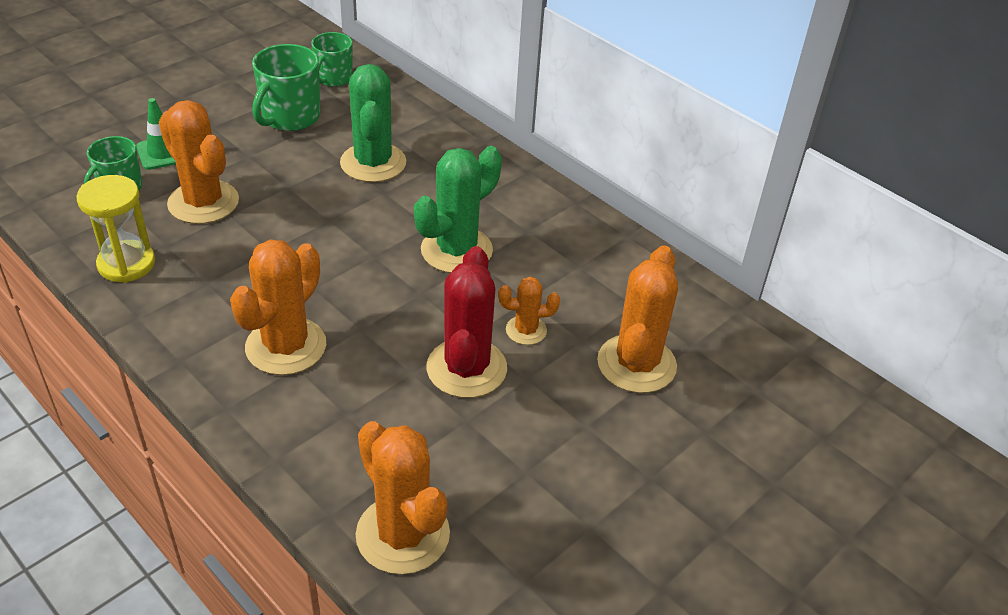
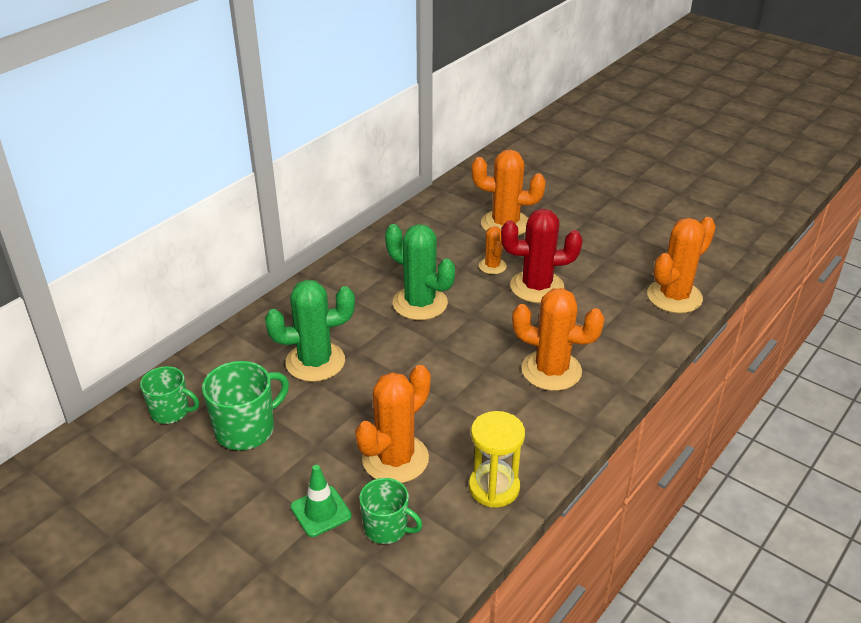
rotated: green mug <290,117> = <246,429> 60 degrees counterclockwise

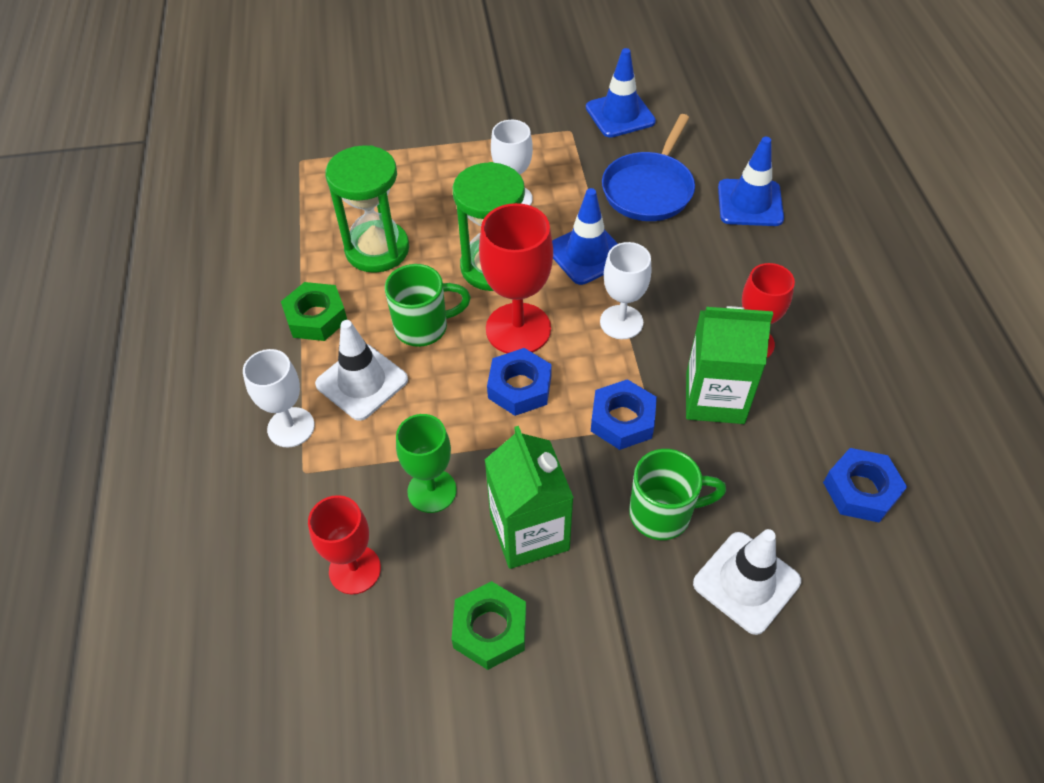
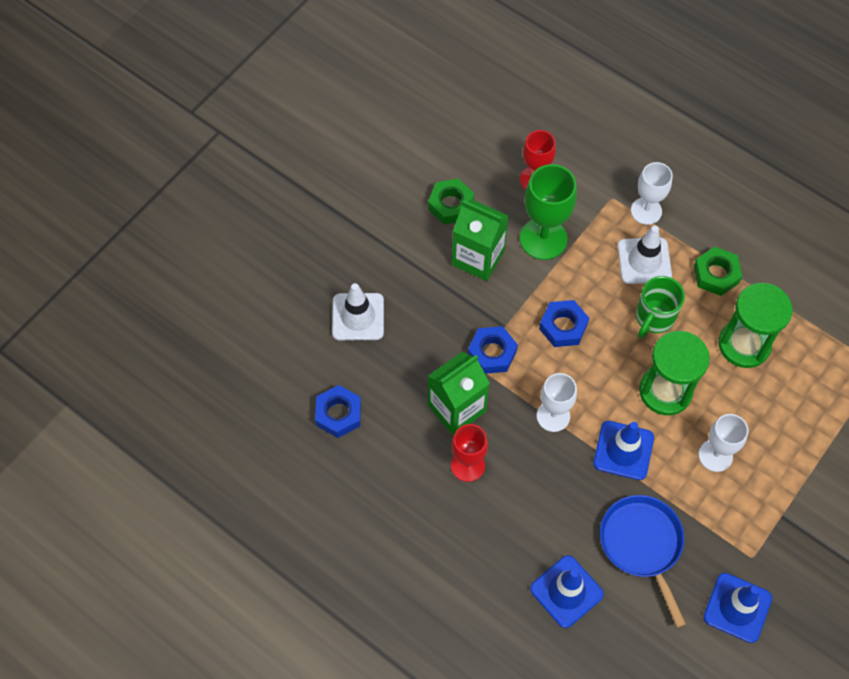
gone: red goblet <518,329>; green mug <662,514>
scaled: green goblet <432,491> = <543,239> x1.51

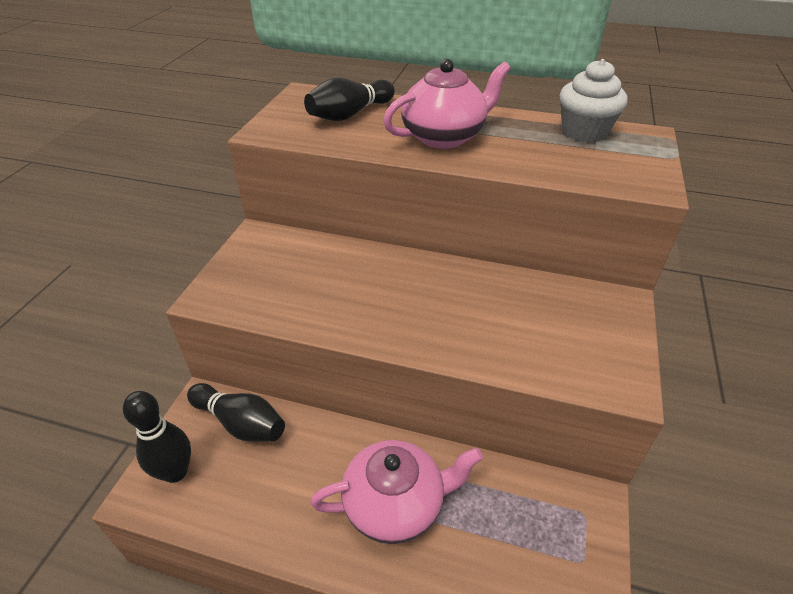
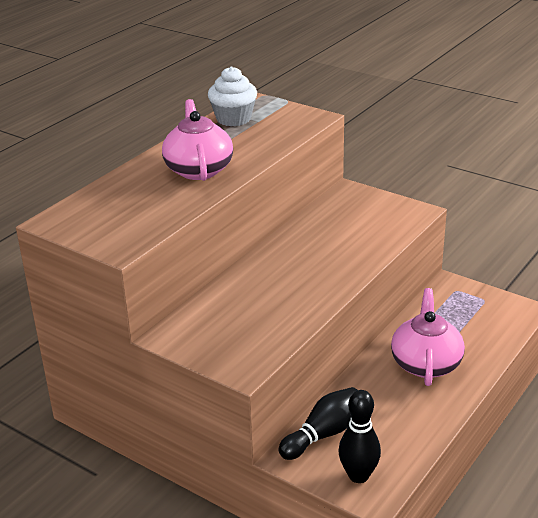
gone: black bowling pin <349,114>

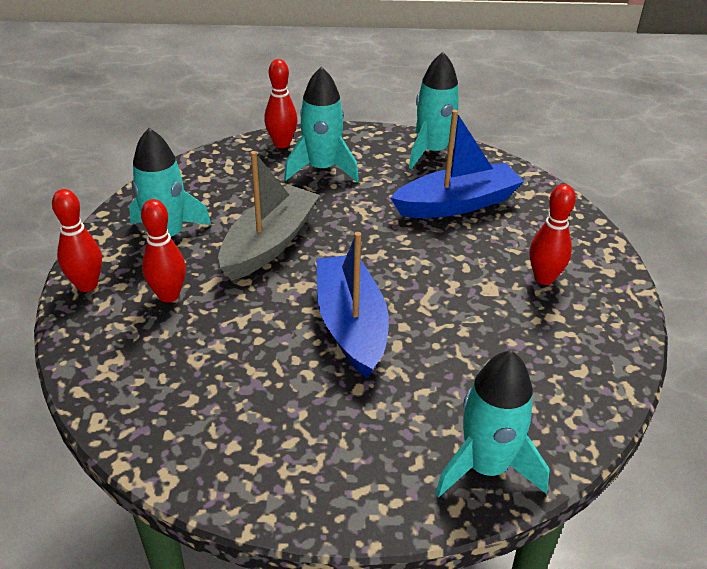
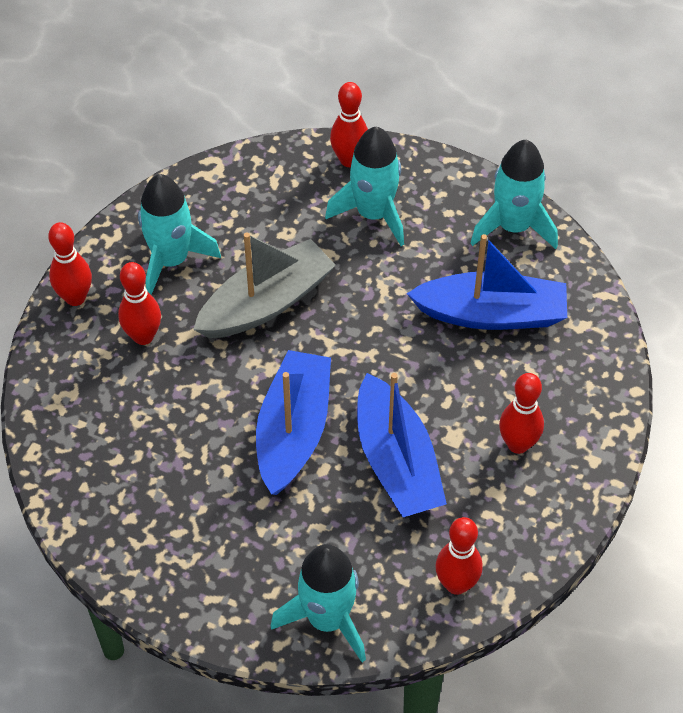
new: blue boat <396,462>; red bowling pin <456,584>

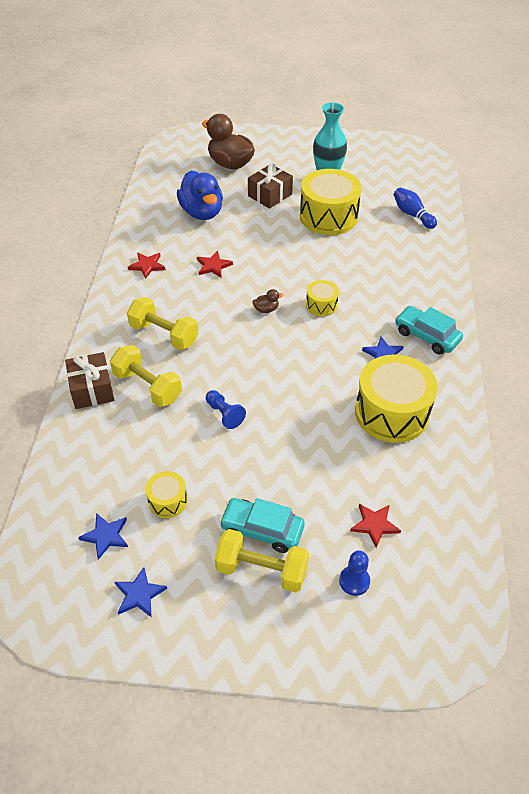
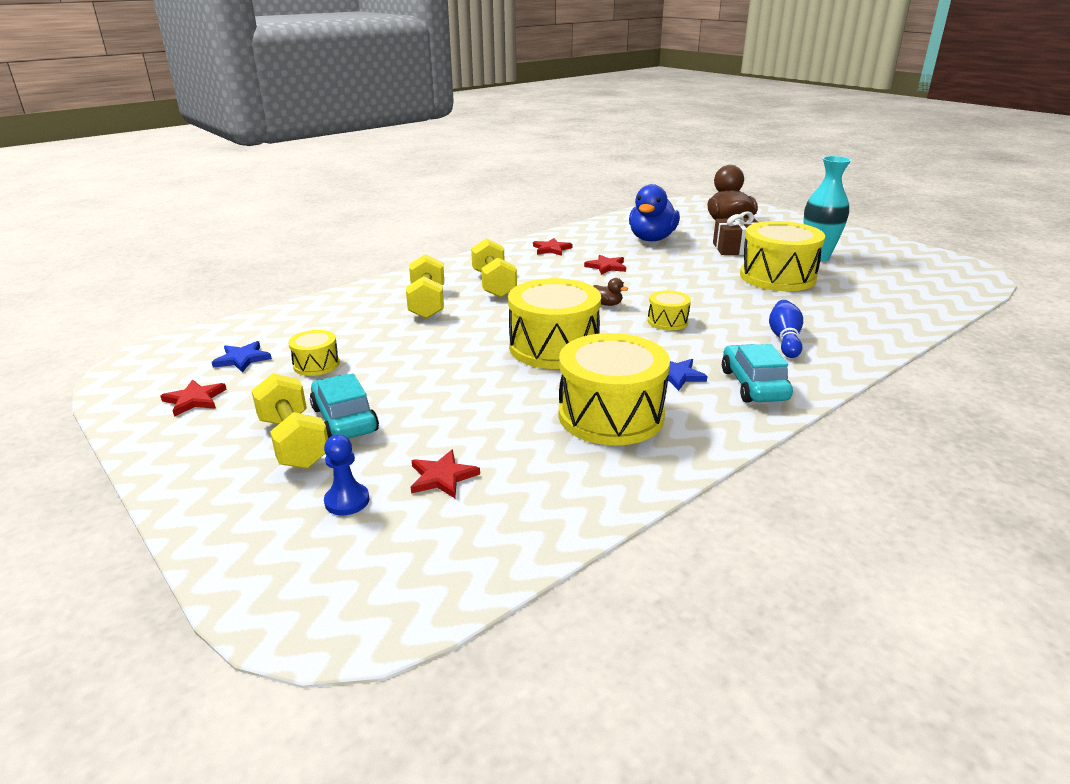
gone: brown gift <92,389>; blue pawn <224,414>
new: yellow drum <554,347>
shifted: blue bowling pin <412,215> to <784,339>
repainted: blue star <139,594> to red star <194,399>

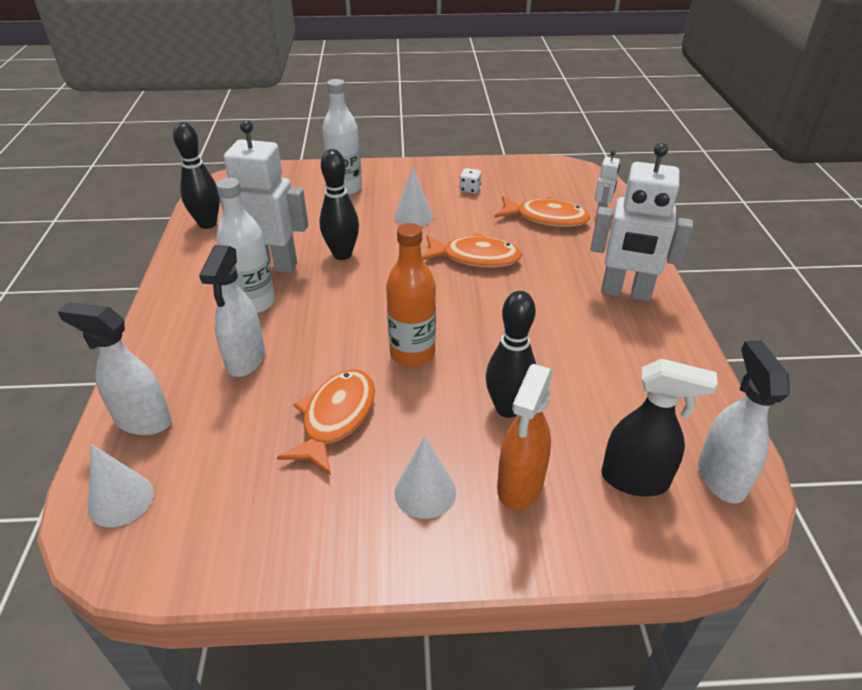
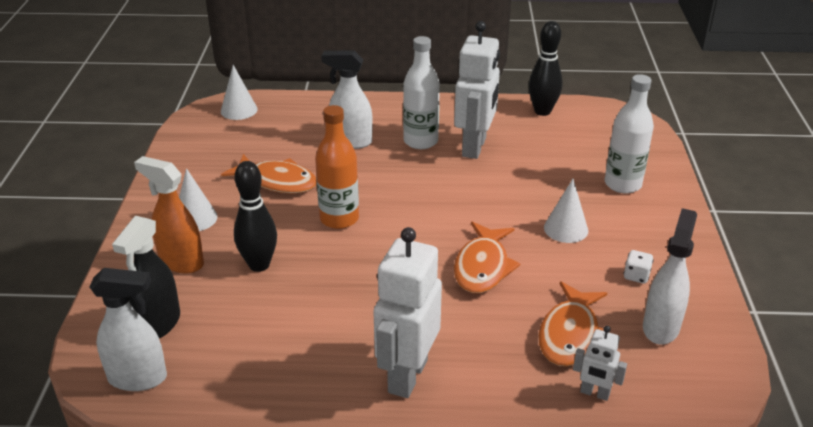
gone: black bowling pin <342,254>
shifted: white spray bottle <143,420> to <661,327>

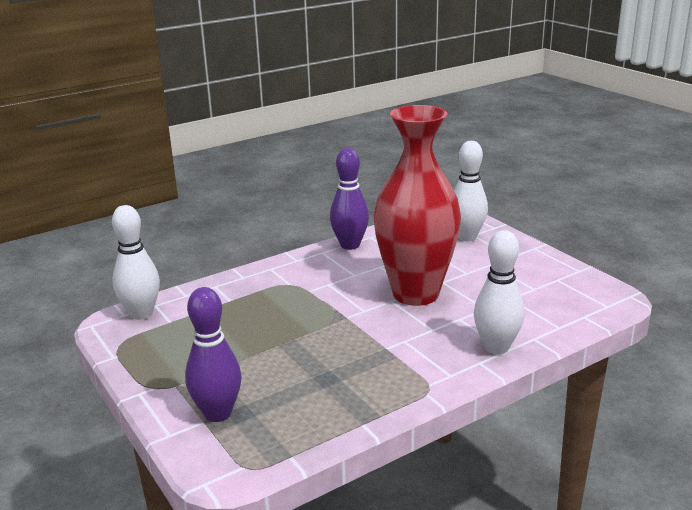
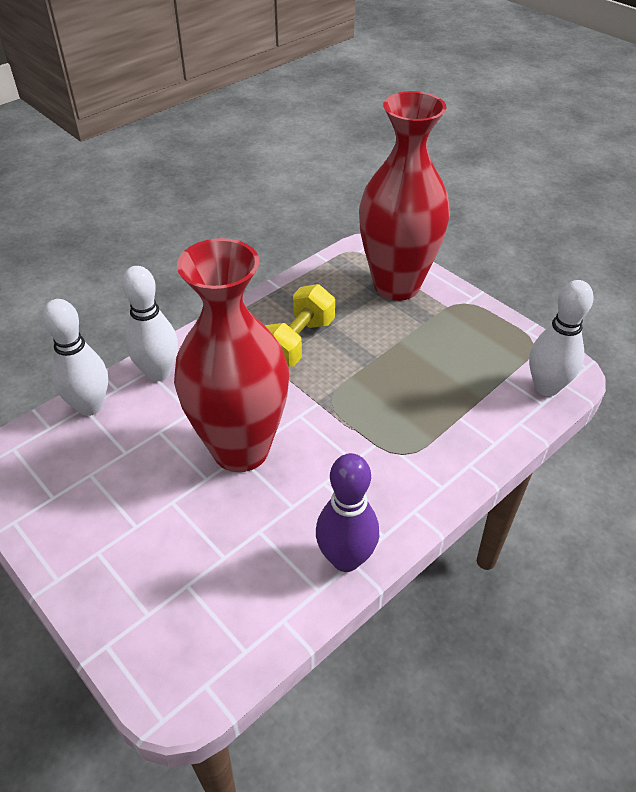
new: yellow dumbbell <297,342>
shifted: white bowling pin <467,237> to <90,406>
swapped: purple bowling pin <217,413> to red vase <396,285>

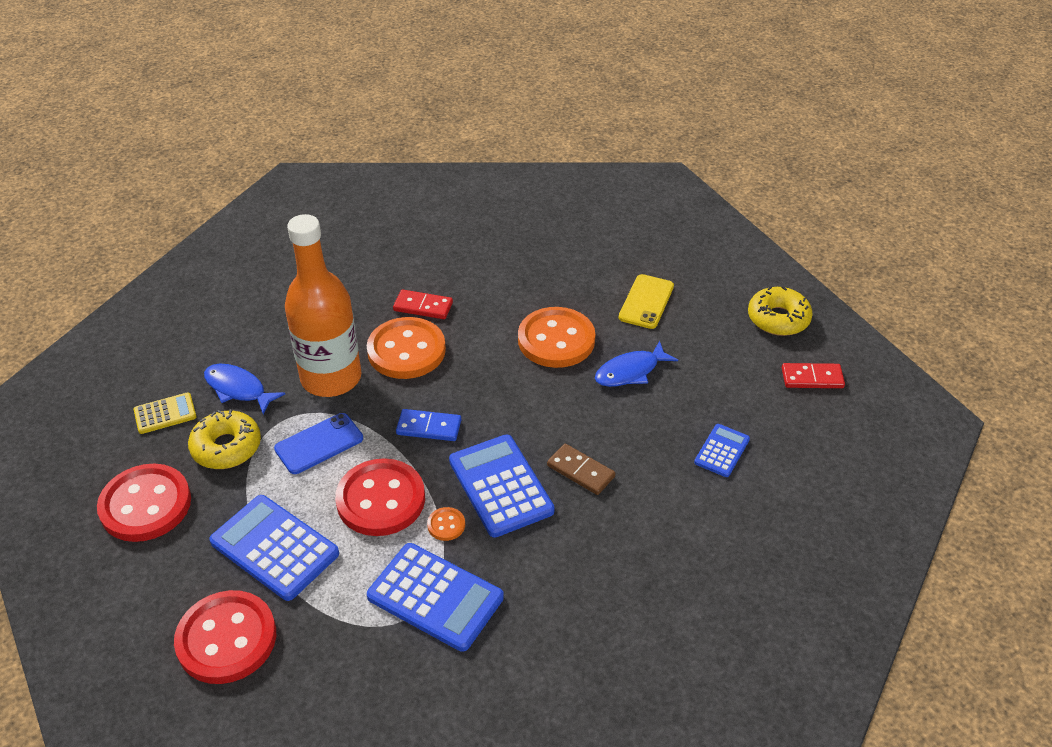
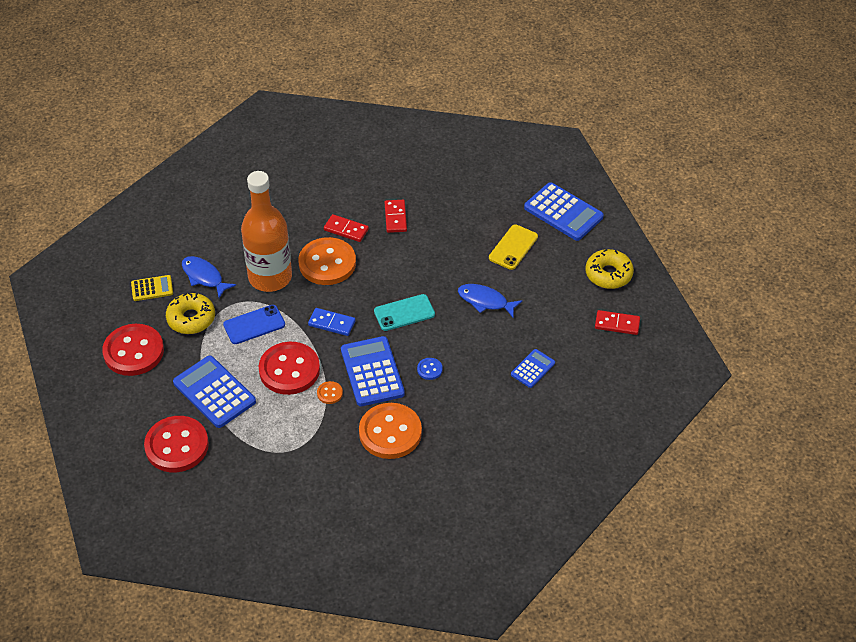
new: red domino <395,217>; turquoise phone <404,313>
shifted: orange button <556,340> to <390,432>; blue calculator <435,597> to <563,212>
swapped: brown domino <580,471> to blue button <429,369>
rotated: blue fish <630,371> = <485,301> 45 degrees clockwise

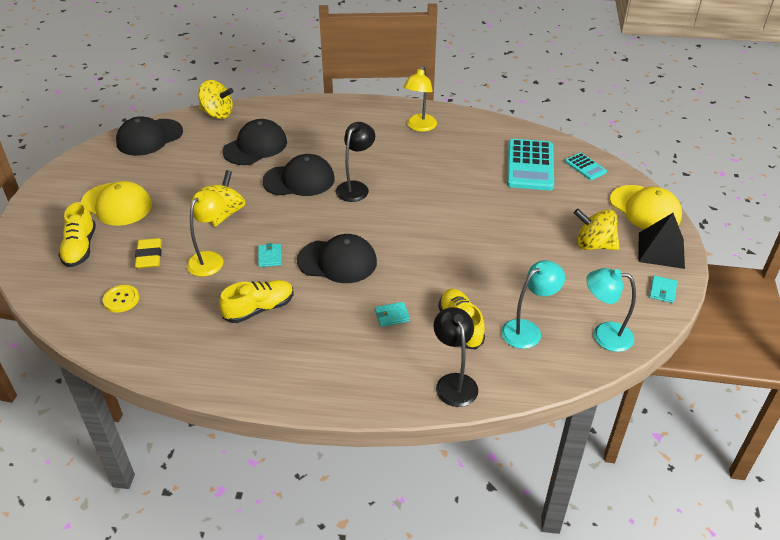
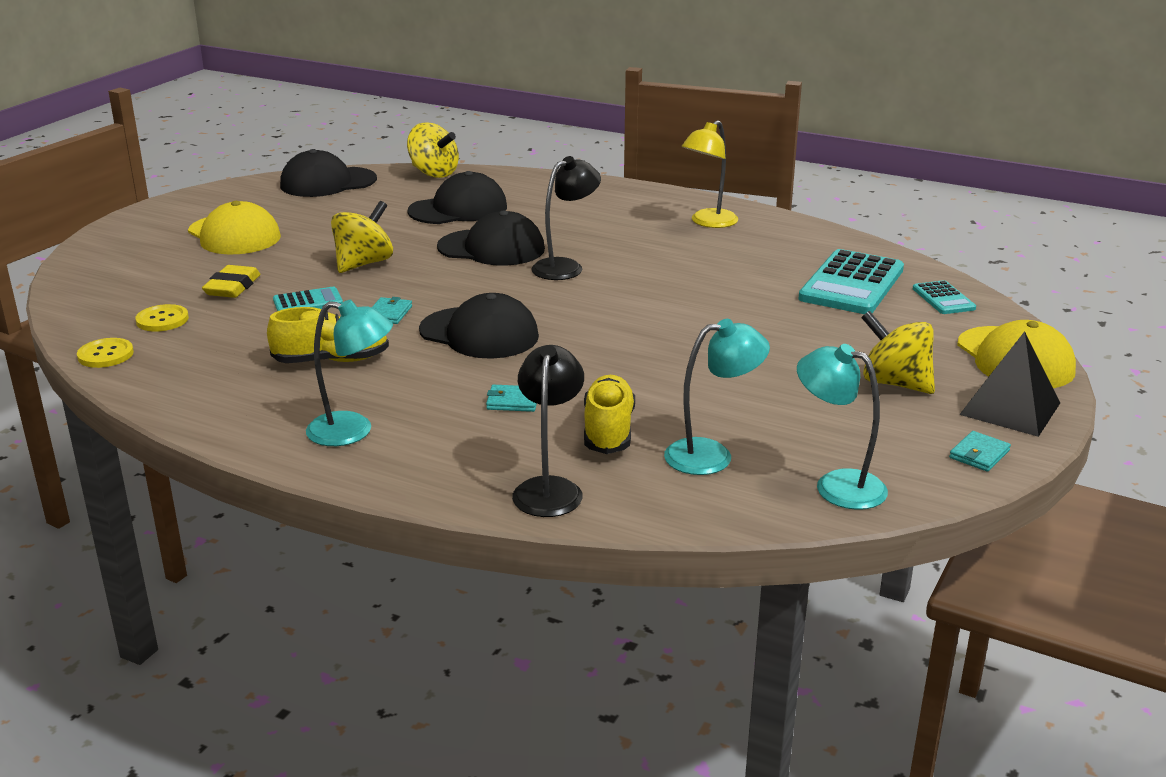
gone: yellow shoe <80,248>
new: turquoise lamp <353,431>; yellow button <105,355>
swapped: yellow lamp <210,259> to turquoise calculator <308,302>

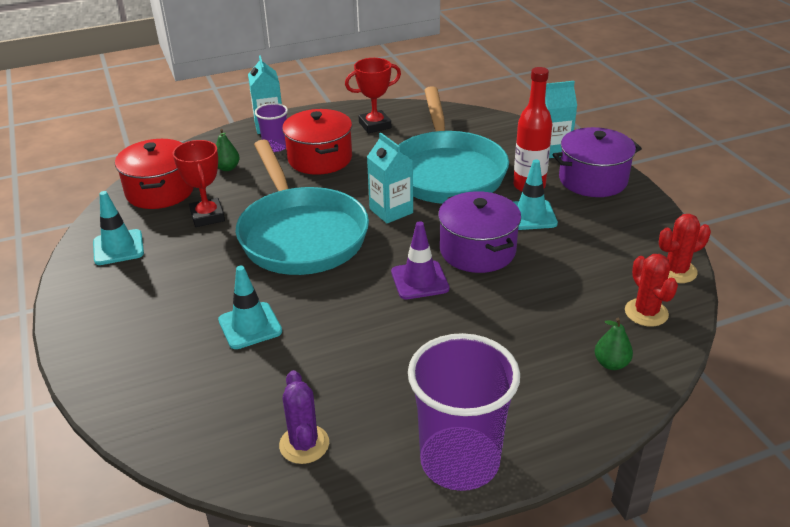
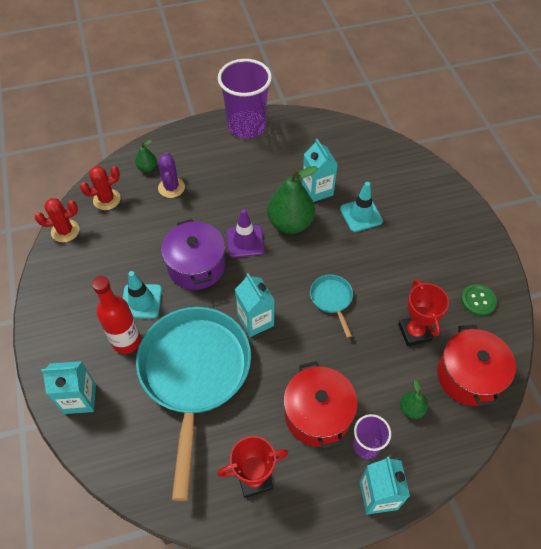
gone: purple pot <593,180>
new: turquoise carton <317,190>; green pear <290,223>
shifted: purple cactus <304,444> to <171,187>
swapped: turquoise traffic cone <118,247> to green button <478,300>
rotated: red cactus <646,312> = <107,199> 75 degrees clockwise
scaled: turquoise pan <301,234> = <332,299> x0.41

